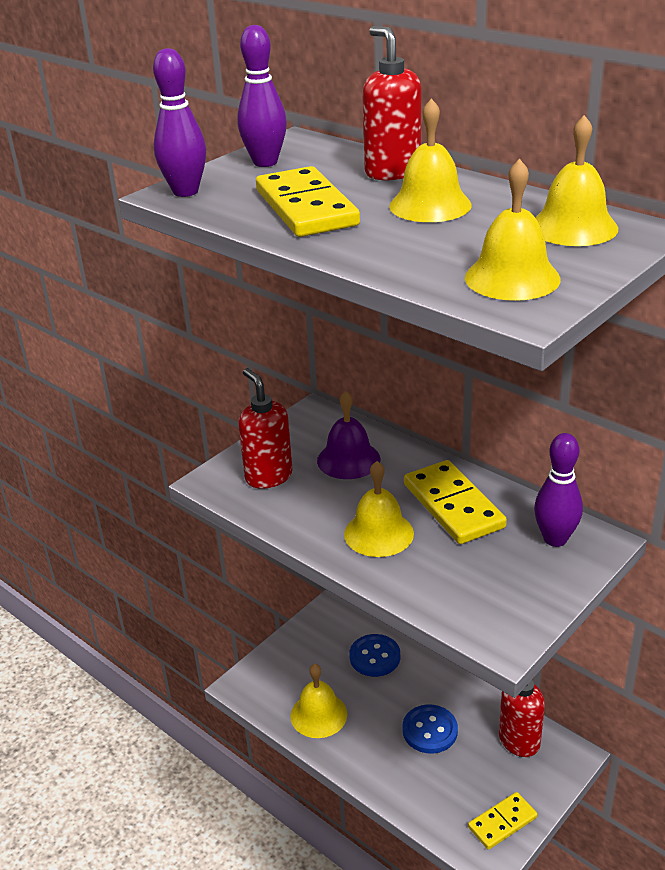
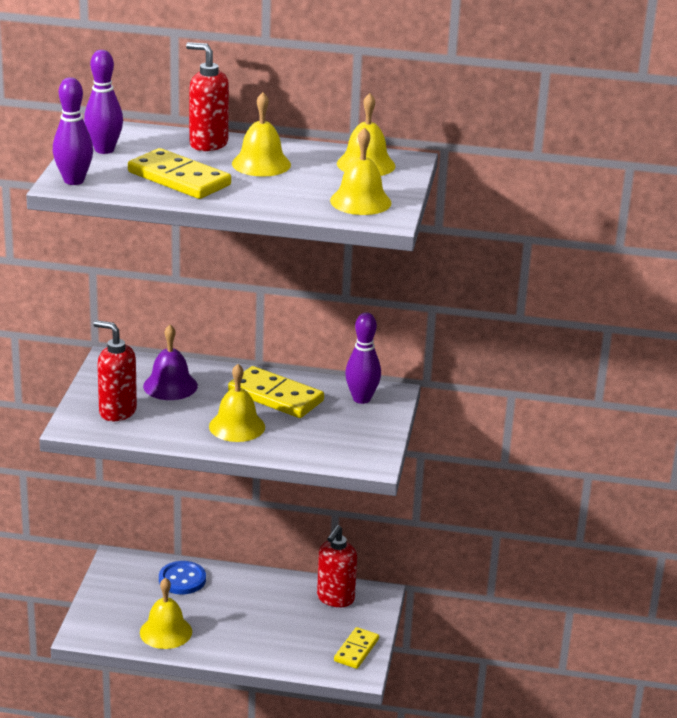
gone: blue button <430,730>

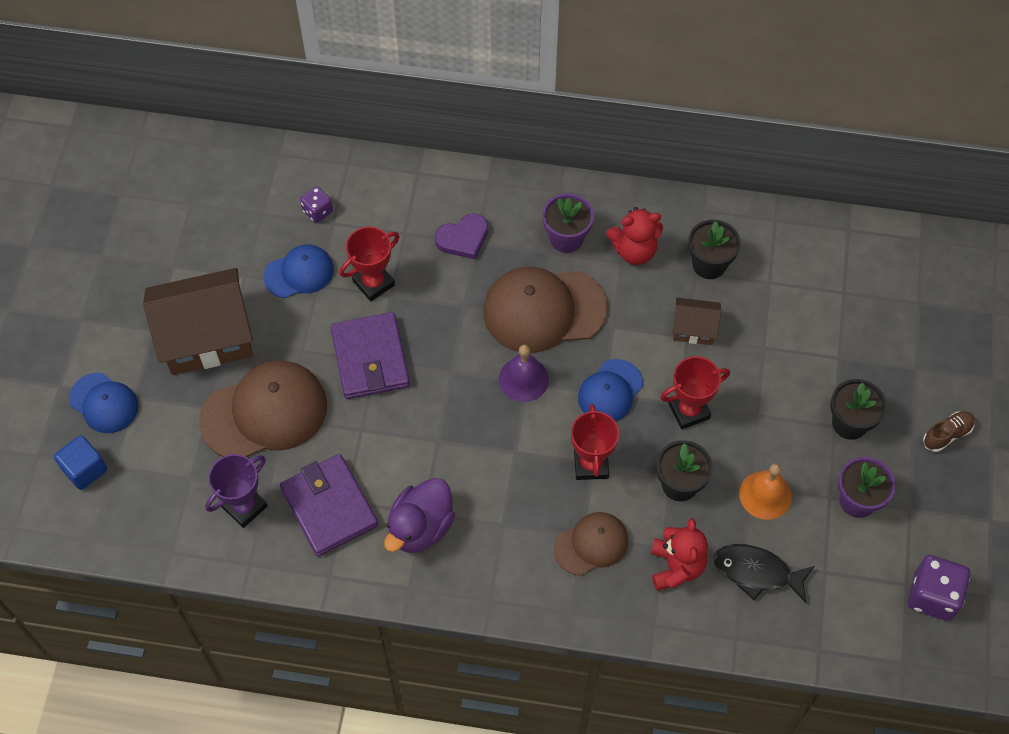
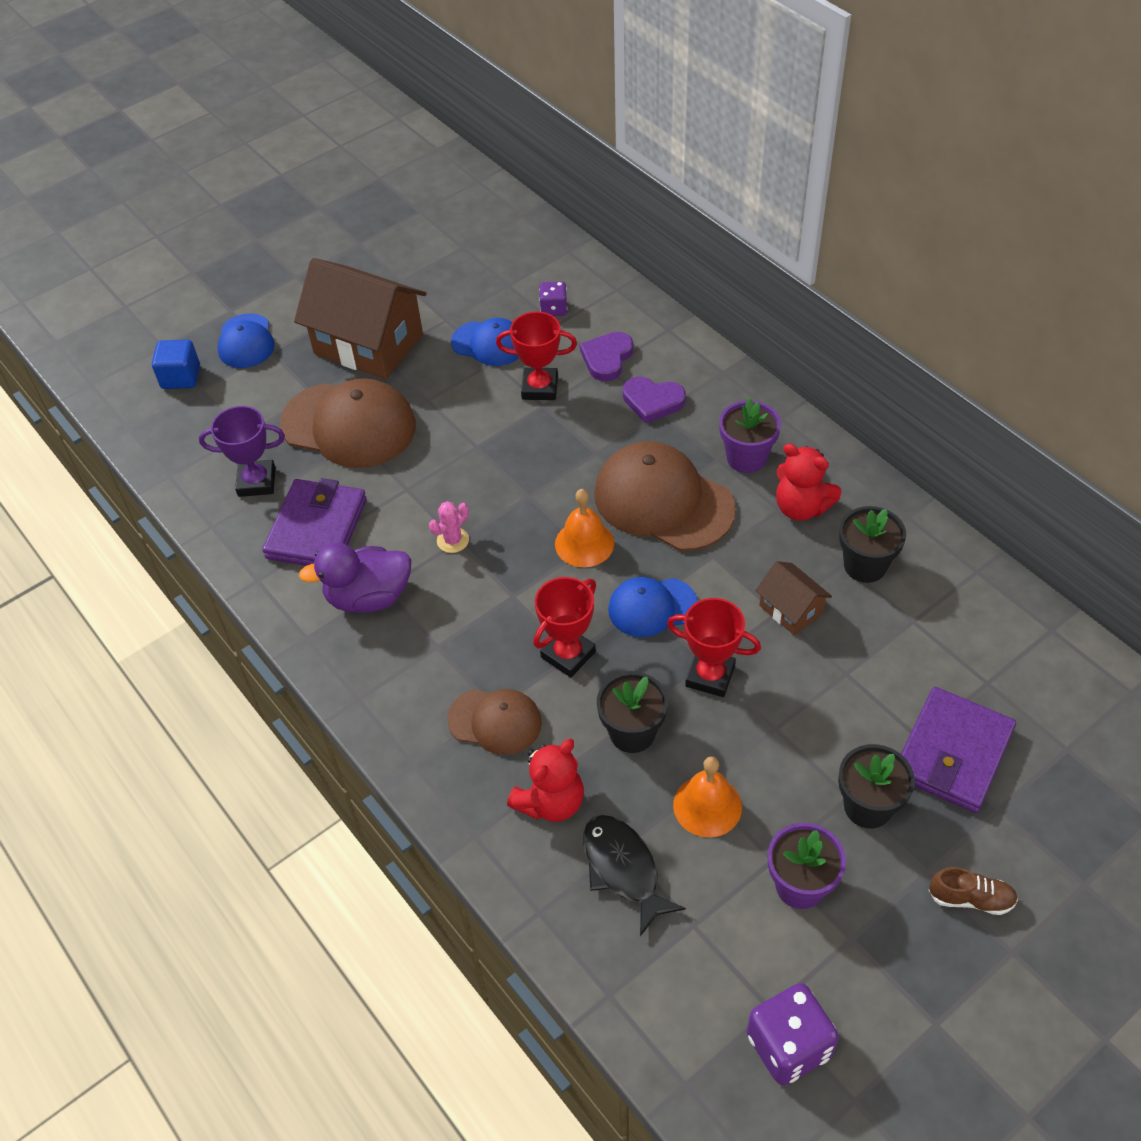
new: purple heart <607,358>; pink cactus <453,540>
shifted: purple wallet <370,358> to <953,753>
repainted: purple bell <523,379> to orange bell <584,543>

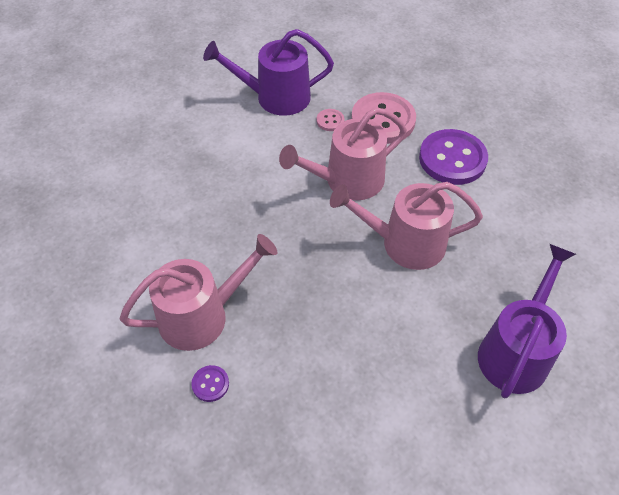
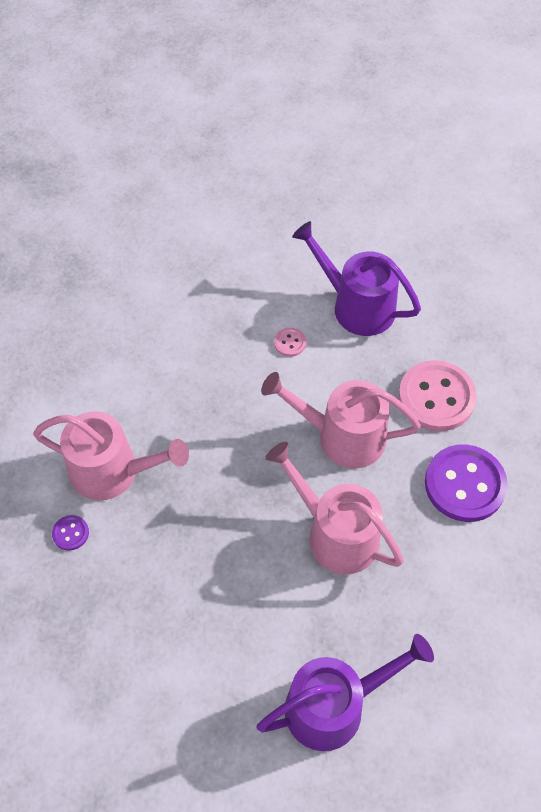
shifted: pink button <330,121> to <290,343>

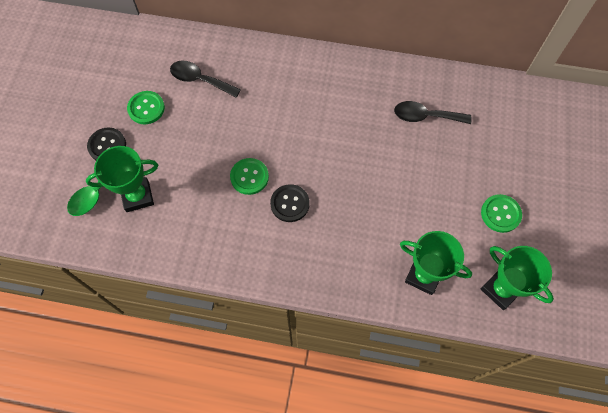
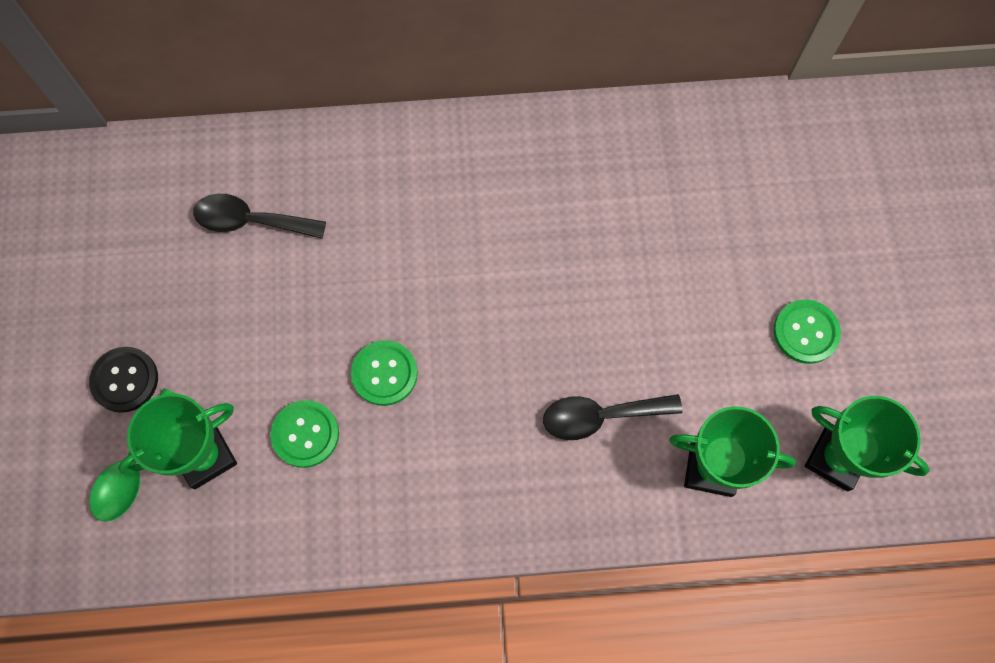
gone: black button <290,204>
shifted: green button <146,108> to <305,434>; black spoon <425,116> to <600,416>

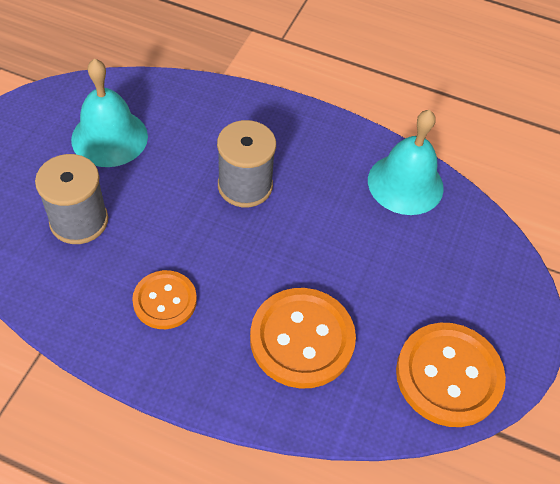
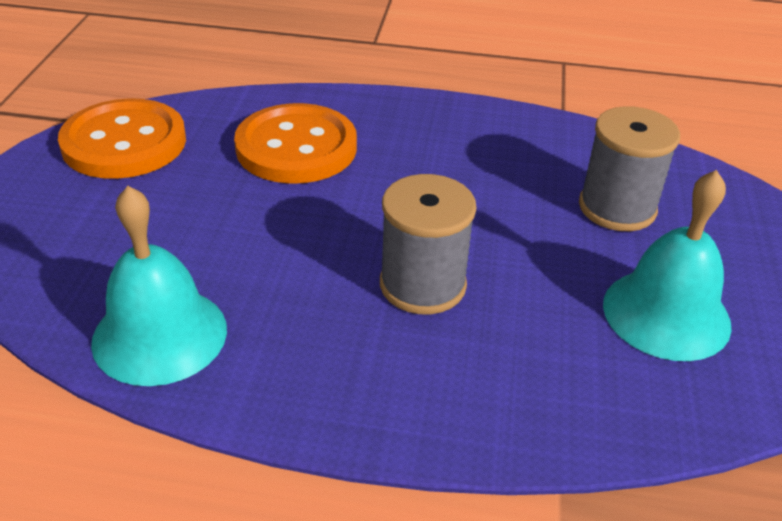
gone: orange button <165,301>

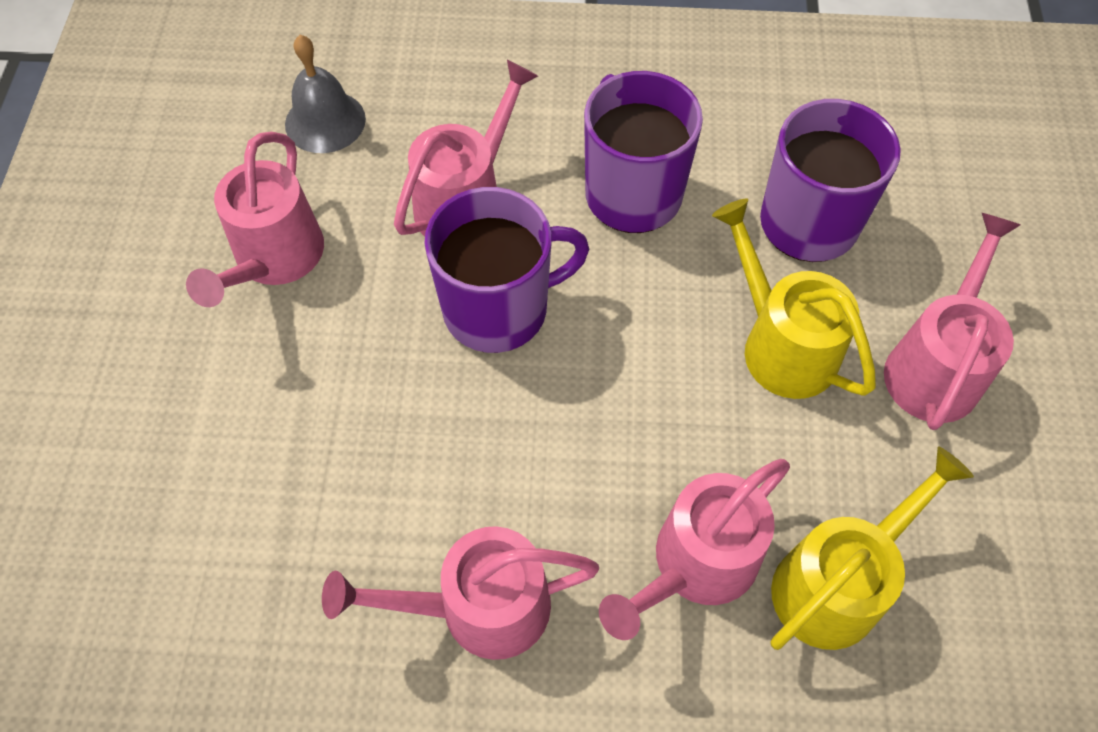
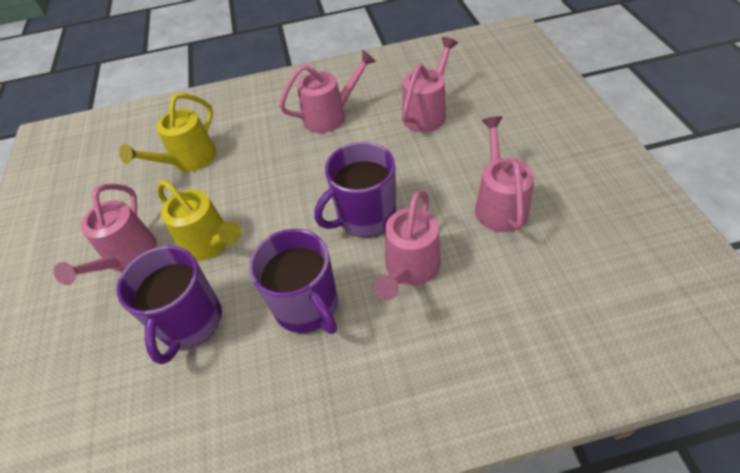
gone: grey bell <325,121>
shifted: pink watering can <694,566> to <427,112>

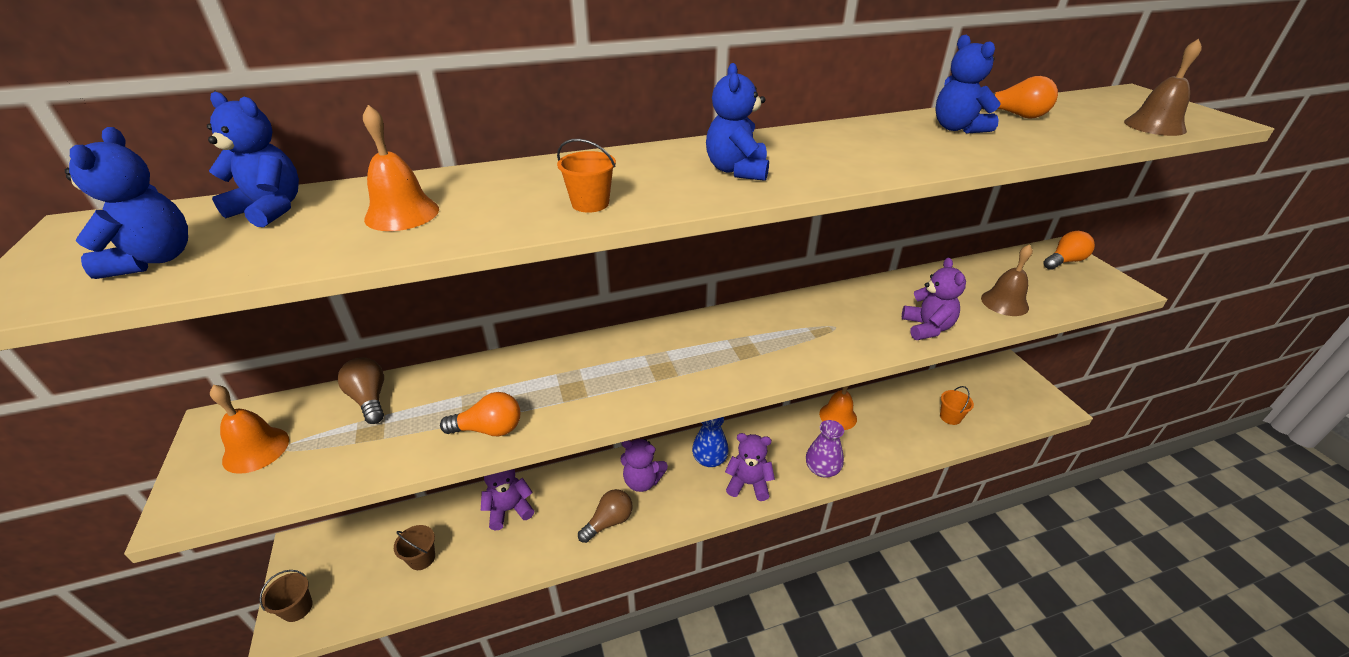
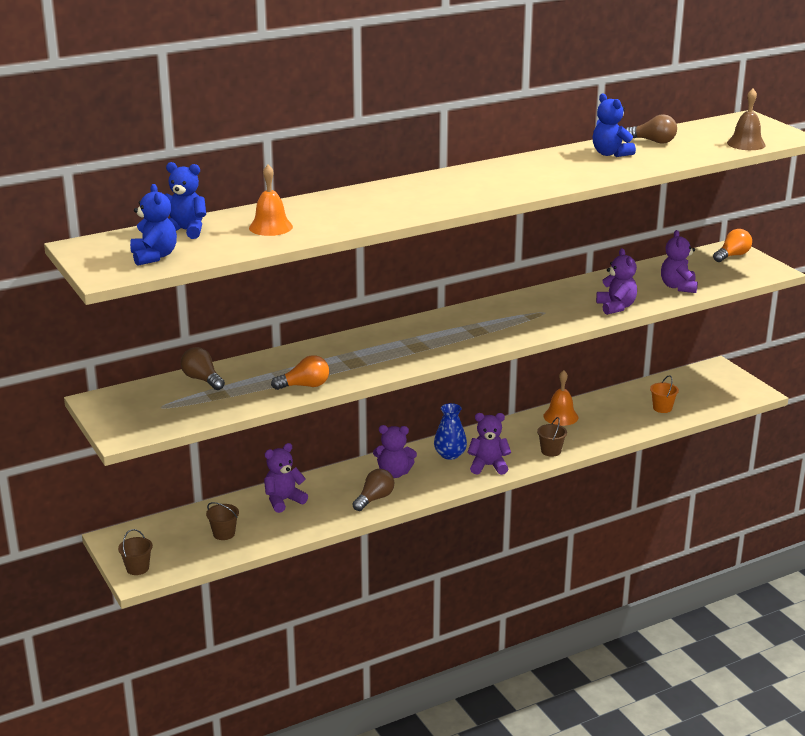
gone: blue teddy bear <737,170>; orange bucket <590,204>; orange bell <256,449>
swapped: brown bell <1004,302> to purple teddy bear <678,287>; purple vase <822,469> to brown bucket <551,451>
repainted: orange light bulb <1015,115> to brown light bulb <653,141>

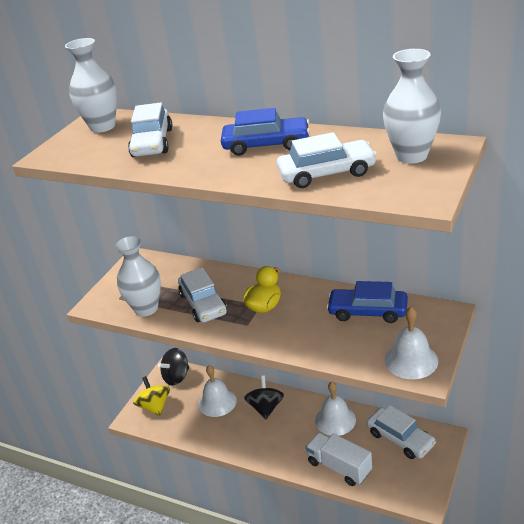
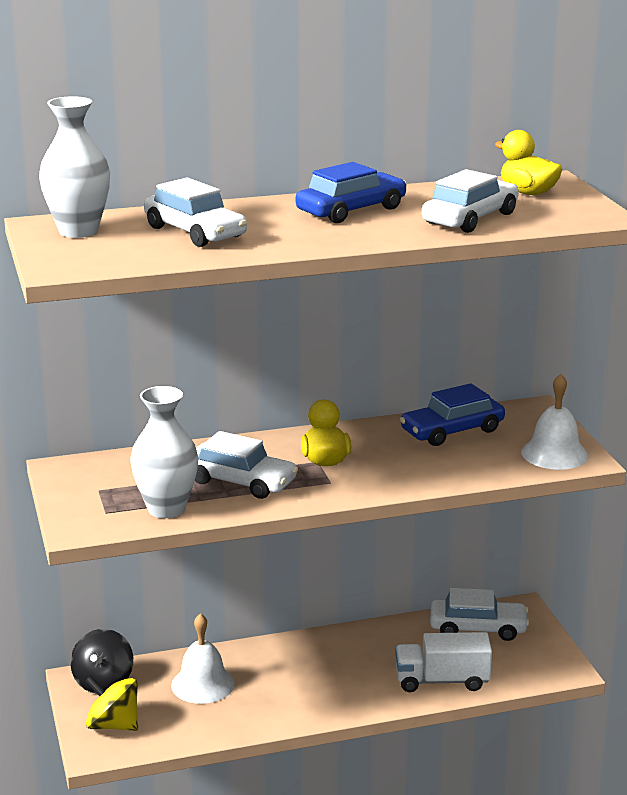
gone: black spinning top <266,408>; white bell <335,420>
swapped: white vase <411,156> to yellow duck <528,193>

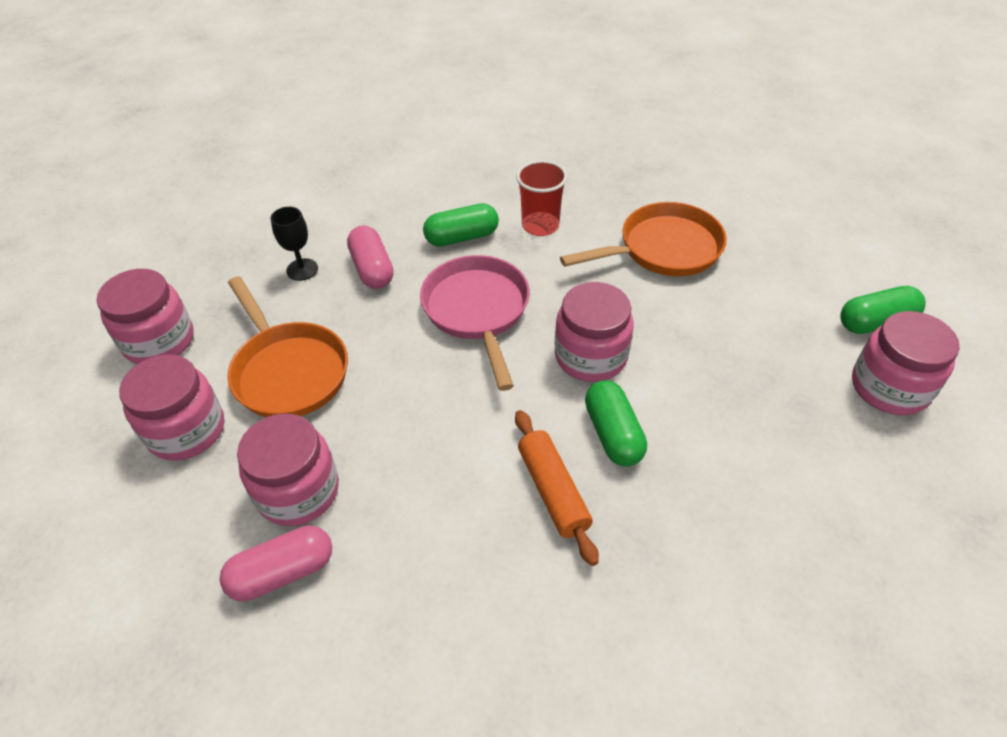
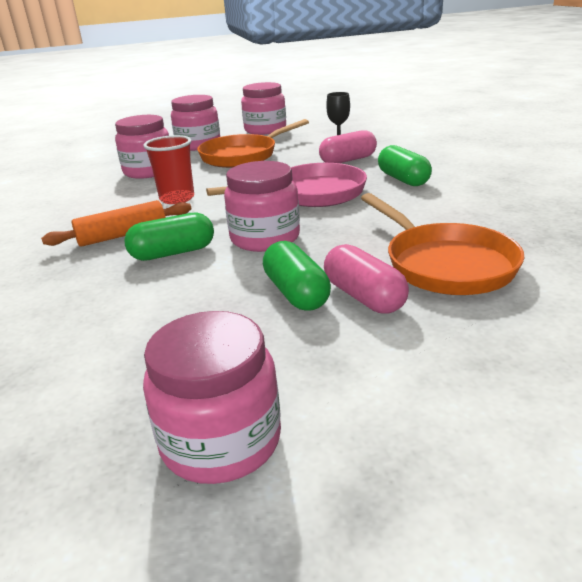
shifted: red cup <540,226> to <177,198>; green capsule <875,322> to <296,293>; pink capsule <283,573> to <364,297>

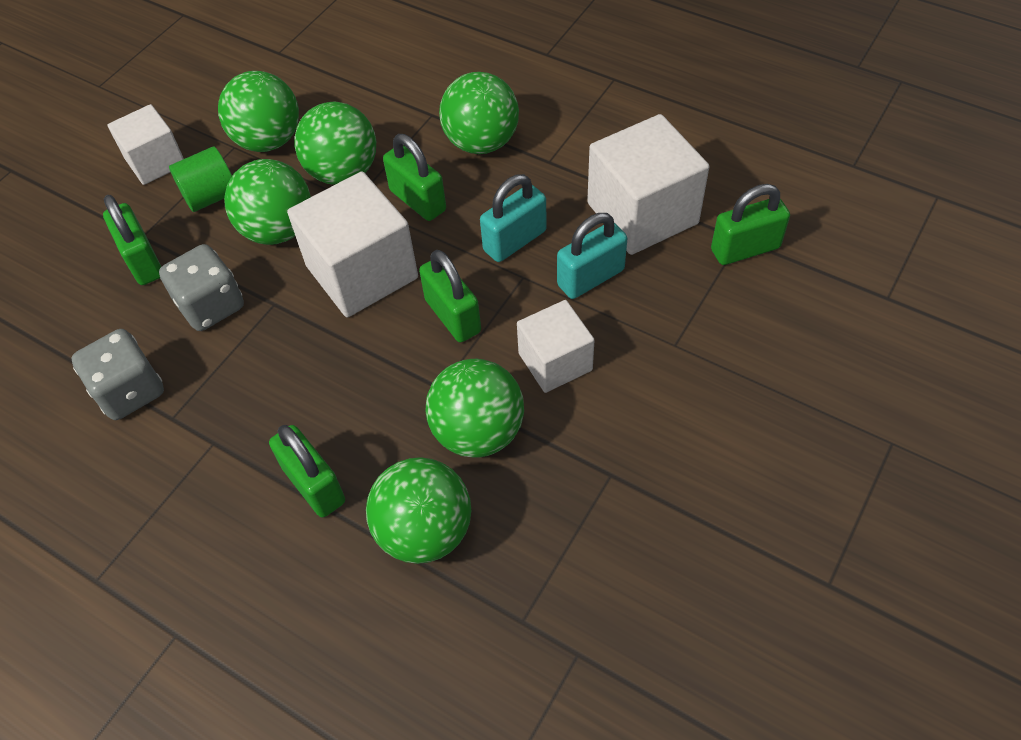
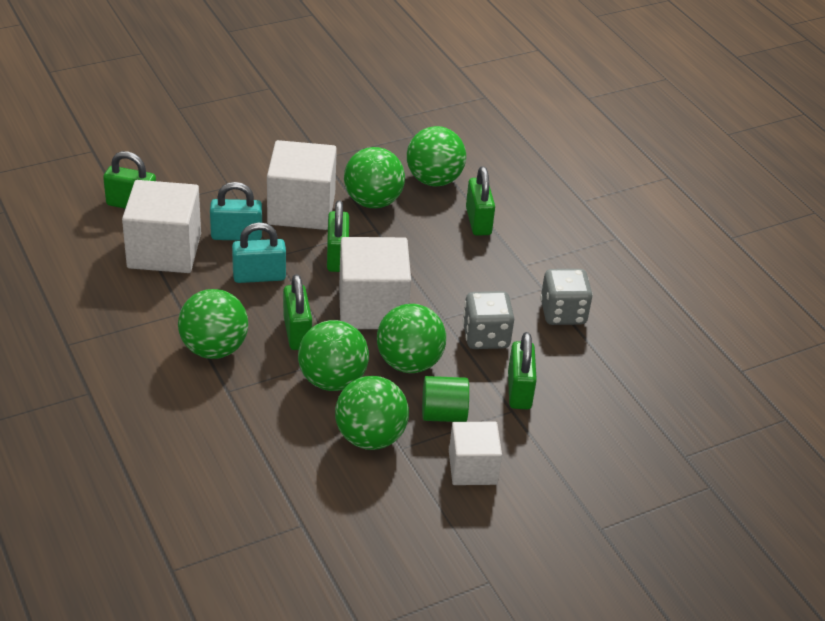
scaled: white cube <555,362> = <301,209> x1.63

